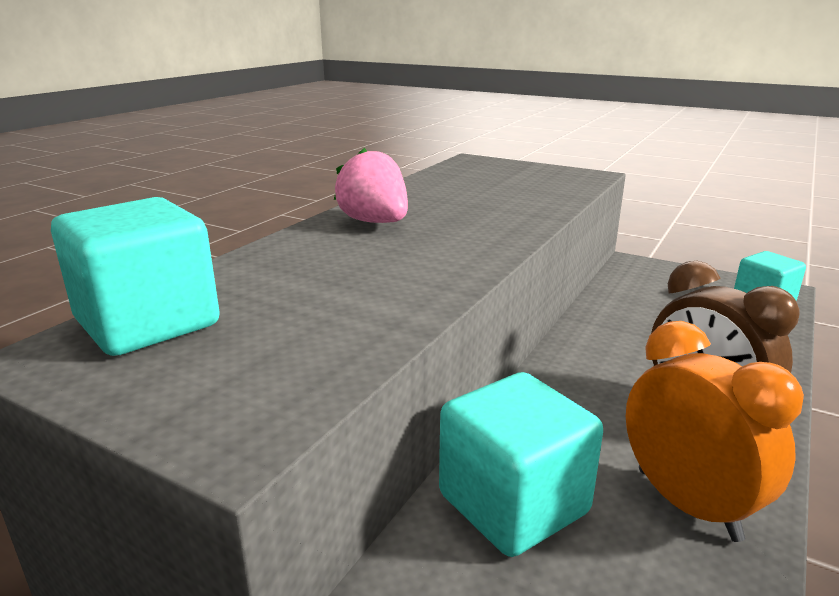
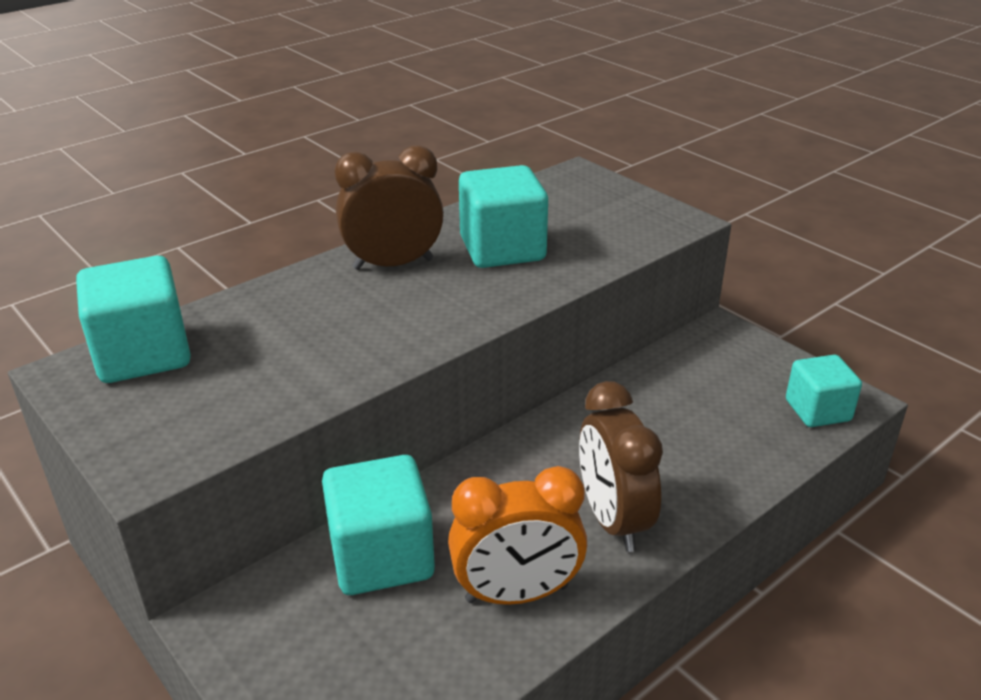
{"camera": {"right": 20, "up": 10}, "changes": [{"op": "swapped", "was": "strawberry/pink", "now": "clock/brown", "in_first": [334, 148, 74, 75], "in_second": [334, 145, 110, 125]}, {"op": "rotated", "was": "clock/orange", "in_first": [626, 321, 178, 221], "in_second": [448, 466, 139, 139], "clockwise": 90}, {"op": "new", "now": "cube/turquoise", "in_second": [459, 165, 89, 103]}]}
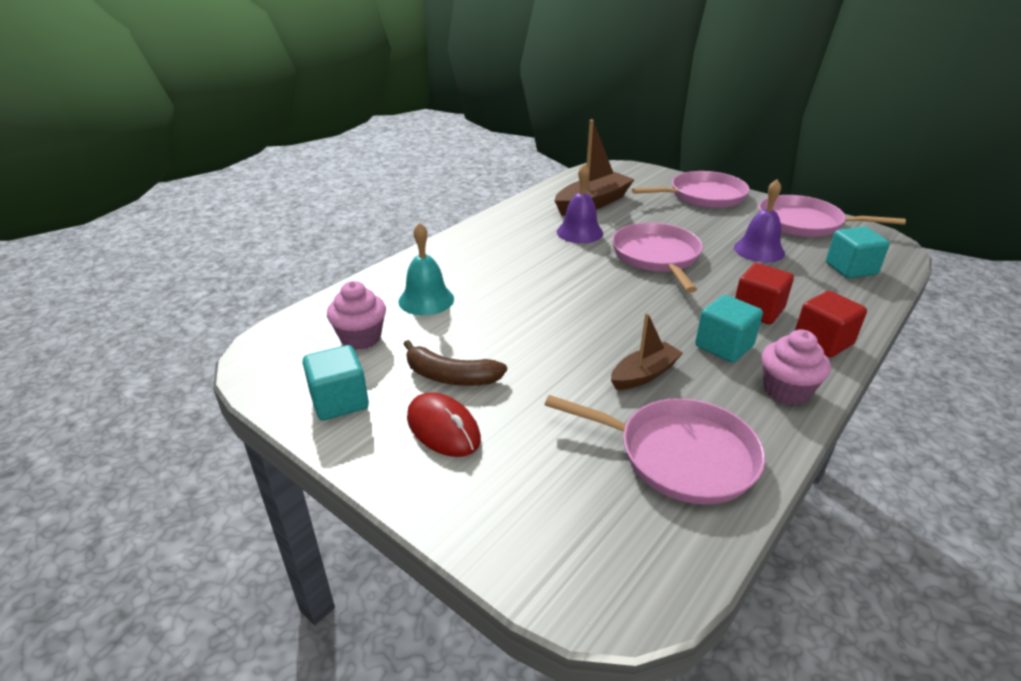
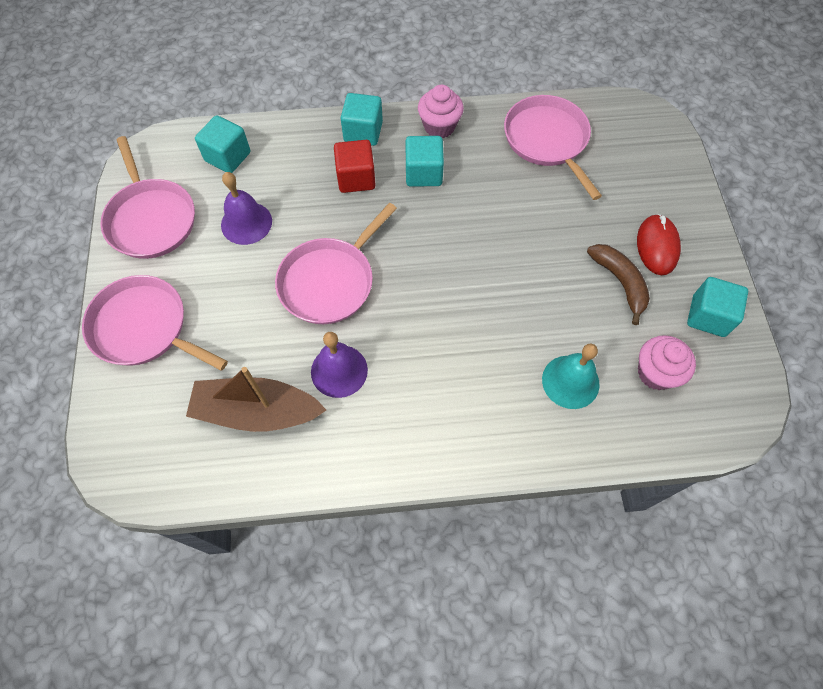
{"camera": {"right": -135, "up": 30}, "changes": [{"op": "gone", "was": "boat/brown", "in_first": [611, 313, 72, 77]}, {"op": "repainted", "was": "cube/red", "now": "cube/turquoise", "in_first": [795, 291, 72, 66], "in_second": [341, 93, 42, 53]}]}
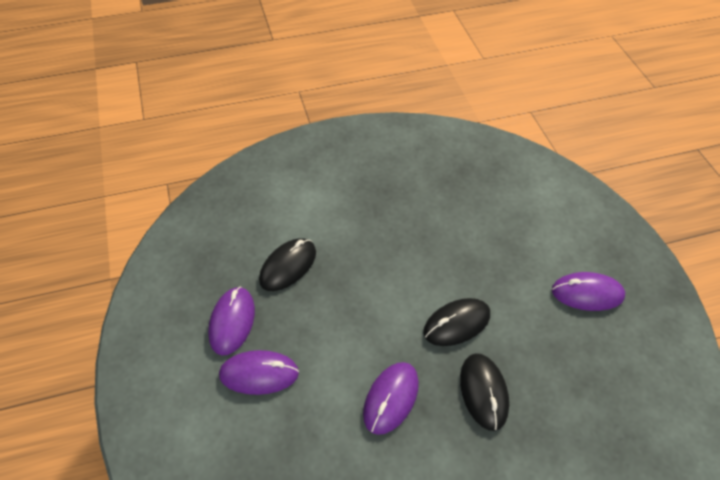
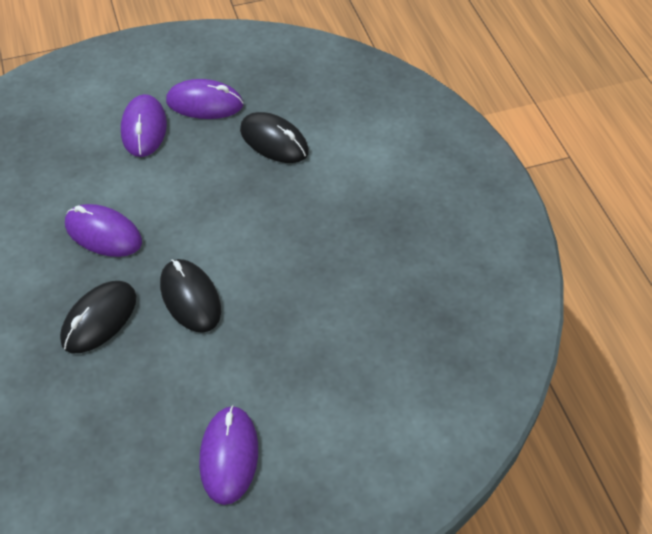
{"camera": {"right": 90, "up": 0}, "changes": [{"op": "rotated", "was": "mouse/black", "in_first": [460, 353, 49, 78], "in_second": [60, 281, 77, 72], "clockwise": -45}]}
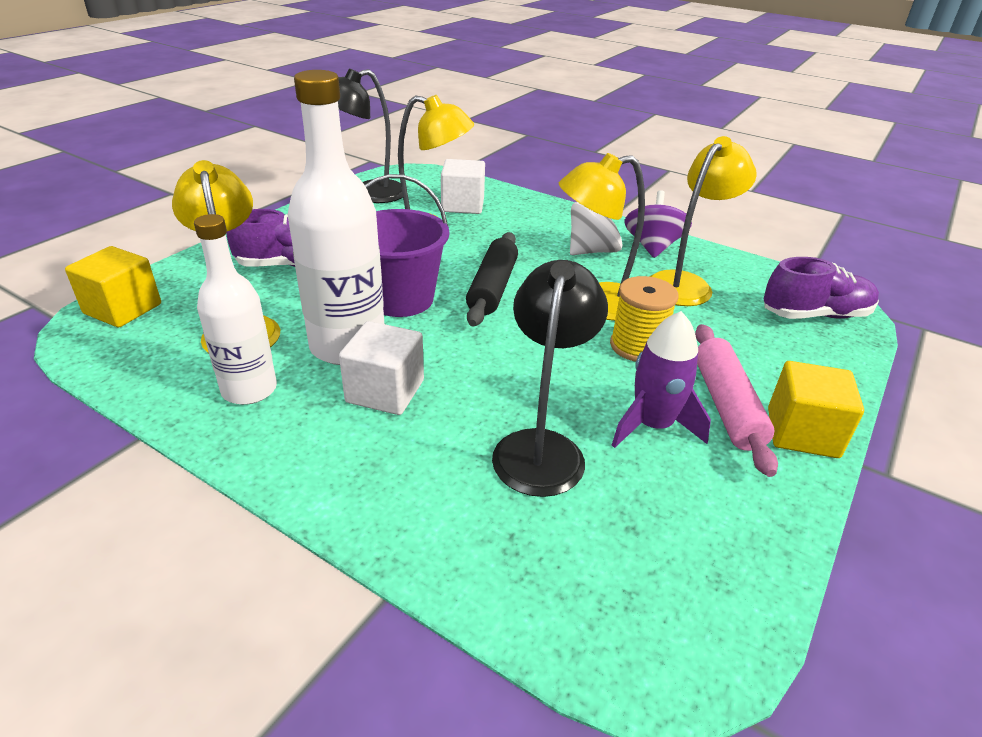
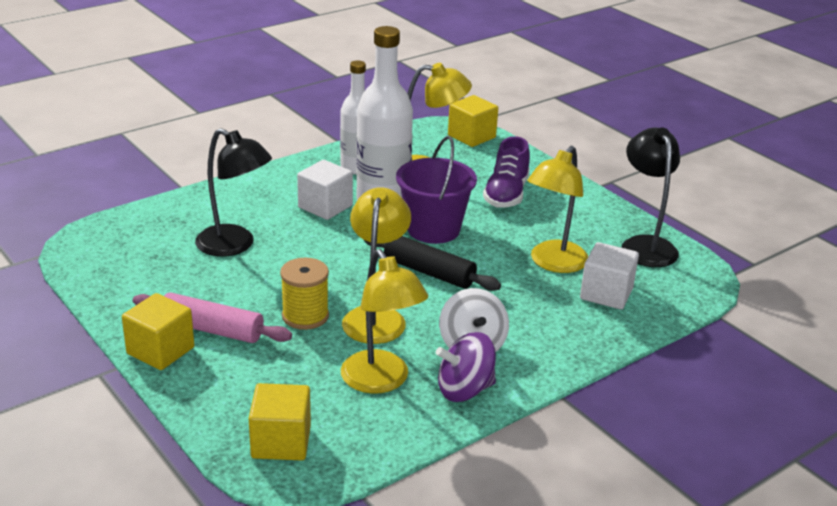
{"camera": {"right": 110, "up": -5}, "changes": [{"op": "gone", "was": "rocket/purple", "in_first": [612, 311, 99, 137]}, {"op": "rotated", "was": "spinning top/purple", "in_first": [625, 190, 67, 68], "in_second": [436, 332, 60, 70], "clockwise": 135}, {"op": "swapped", "was": "shoe/purple", "now": "cube/yellow", "in_first": [763, 257, 116, 62], "in_second": [249, 383, 62, 77]}]}
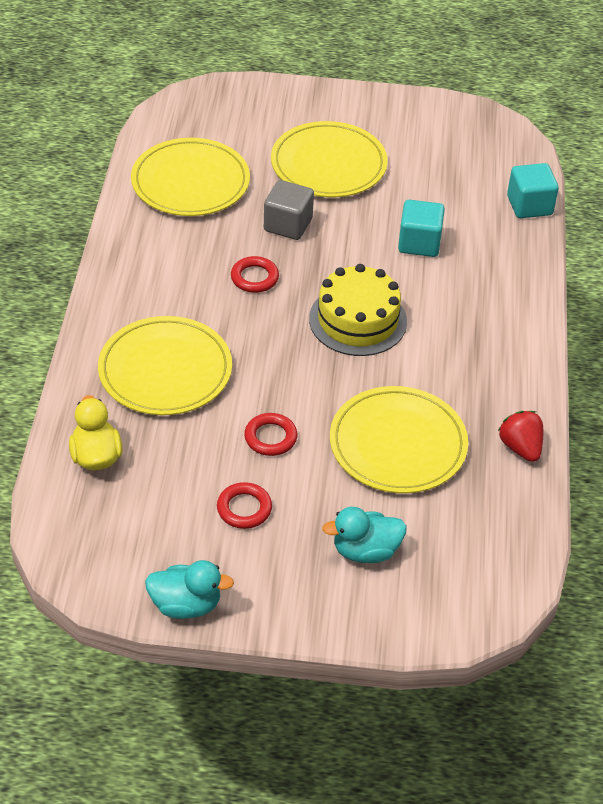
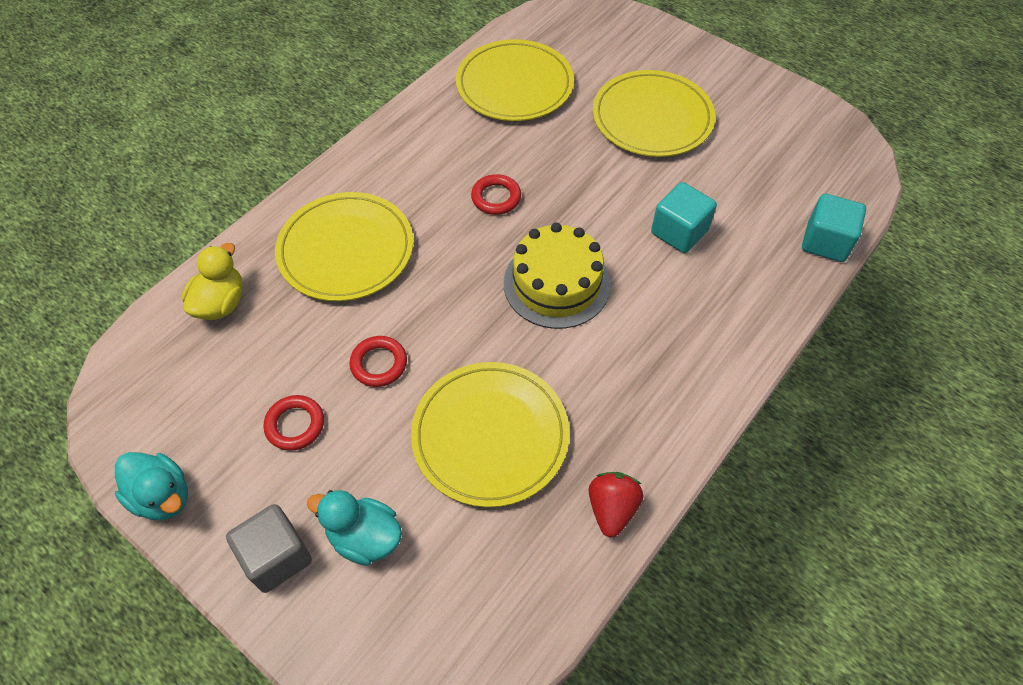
{"camera": {"right": 35, "up": 10}, "changes": [{"op": "shifted", "was": "cube/grey", "in_first": [264, 180, 50, 60], "in_second": [226, 504, 86, 89]}]}
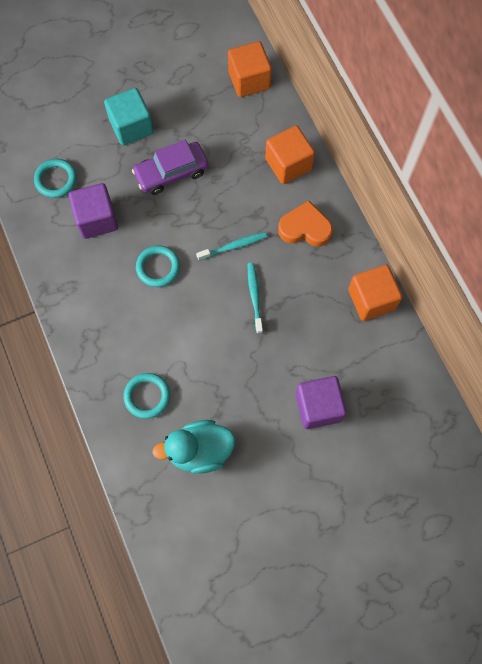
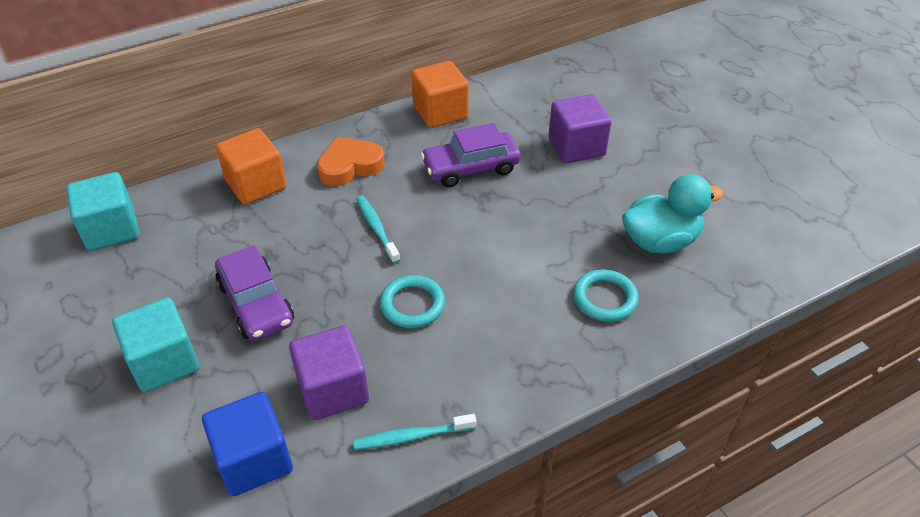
{"camera": {"right": -95, "up": -25}, "changes": [{"op": "swapped", "was": "ring/turquoise", "now": "cube/blue", "in_first": [34, 159, 43, 39], "in_second": [202, 392, 91, 104]}, {"op": "rotated", "was": "duck/turquoise", "in_first": [152, 420, 83, 54], "in_second": [622, 174, 102, 79], "clockwise": -90}, {"op": "repainted", "was": "cube/orange", "now": "cube/turquoise", "in_first": [228, 41, 44, 56], "in_second": [66, 172, 73, 79]}, {"op": "shifted", "was": "toothbrush/turquoise", "in_first": [248, 263, 15, 71], "in_second": [353, 414, 123, 36]}, {"op": "rotated", "was": "heart/orange", "in_first": [278, 201, 55, 46], "in_second": [317, 136, 68, 50], "clockwise": 60}, {"op": "new", "now": "car/purple", "in_second": [421, 123, 100, 64]}]}
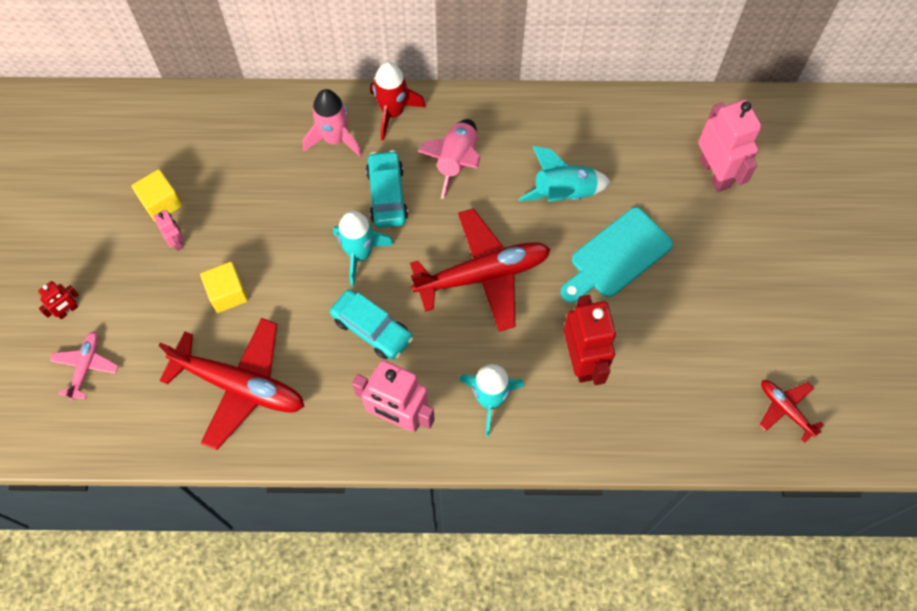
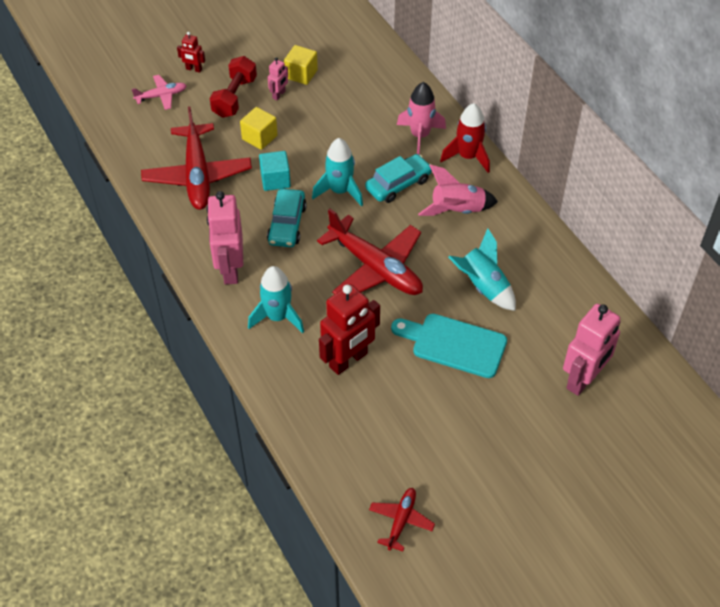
{"camera": {"right": 60, "up": -15}, "changes": [{"op": "new", "now": "dumbbell/red", "in_second": [210, 56, 47, 62]}, {"op": "new", "now": "cube/turquoise", "in_second": [259, 151, 32, 40]}]}
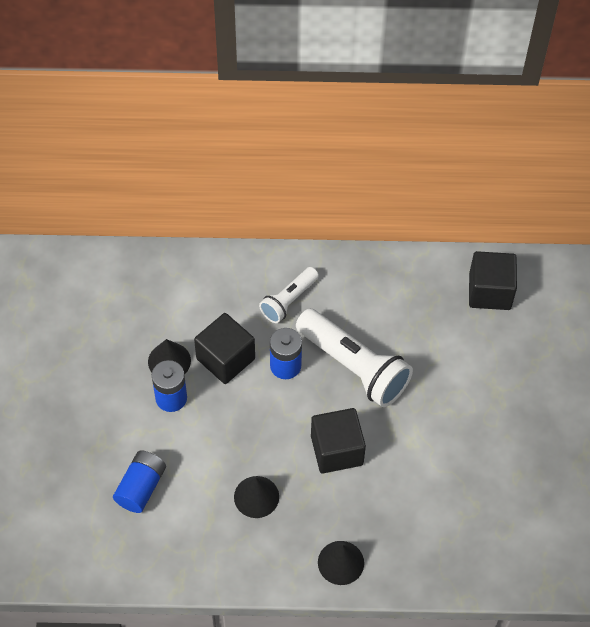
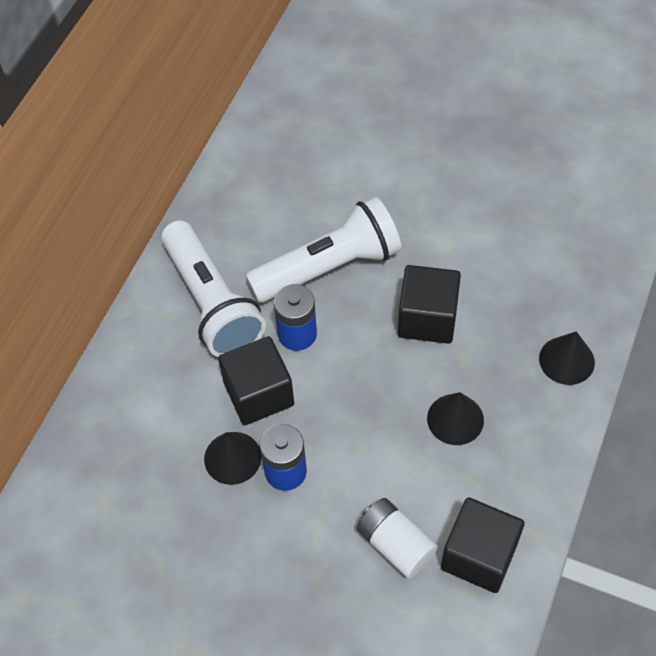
{"camera": {"right": -65, "up": 0}, "changes": [{"op": "repainted", "was": "battery/blue", "now": "battery/white", "in_first": [113, 450, 53, 63], "in_second": [357, 498, 81, 81]}, {"op": "scaled", "was": "flashlight/white", "in_first": [259, 267, 60, 56], "in_second": [161, 221, 105, 136], "ratio": 1.76}, {"op": "shifted", "was": "cube/black", "in_first": [469, 251, 48, 59], "in_second": [441, 497, 84, 96]}]}
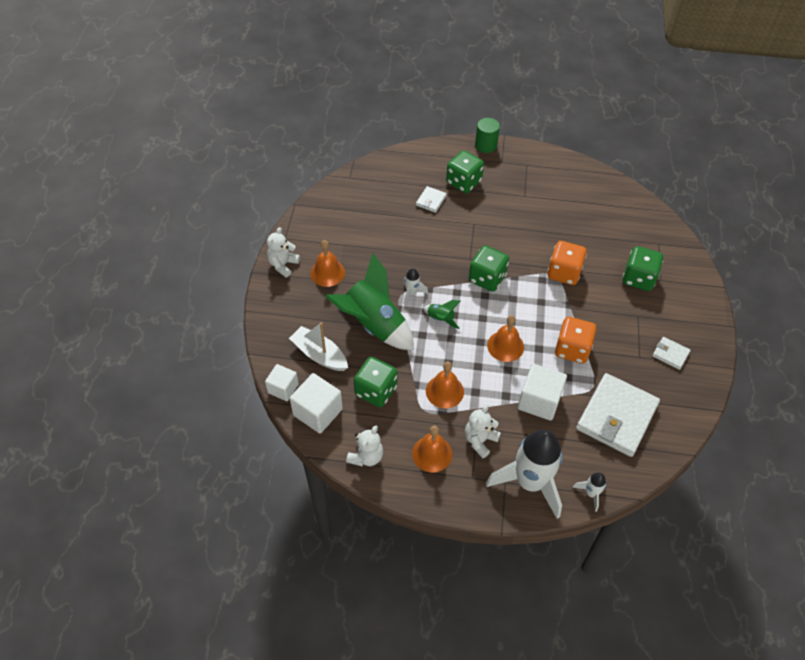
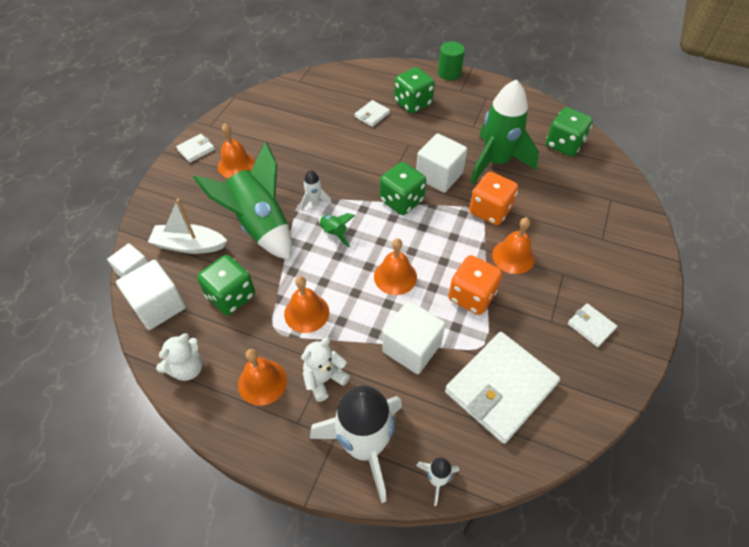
{"camera": {"right": 15, "up": 0}, "changes": [{"op": "swapped", "was": "teddy bear/white", "now": "wallet/white", "in_first": [267, 227, 33, 50], "in_second": [176, 134, 39, 29]}, {"op": "rotated", "was": "boat/white", "in_first": [289, 322, 59, 49], "in_second": [148, 199, 79, 55], "clockwise": -45}, {"op": "shifted", "was": "dice/green", "in_first": [623, 246, 40, 45], "in_second": [546, 107, 47, 49]}, {"op": "new", "now": "cube/white", "in_second": [416, 133, 51, 60]}, {"op": "new", "now": "rocket/green", "in_second": [470, 79, 69, 105]}, {"op": "new", "now": "bell/orange", "in_second": [492, 217, 43, 57]}]}
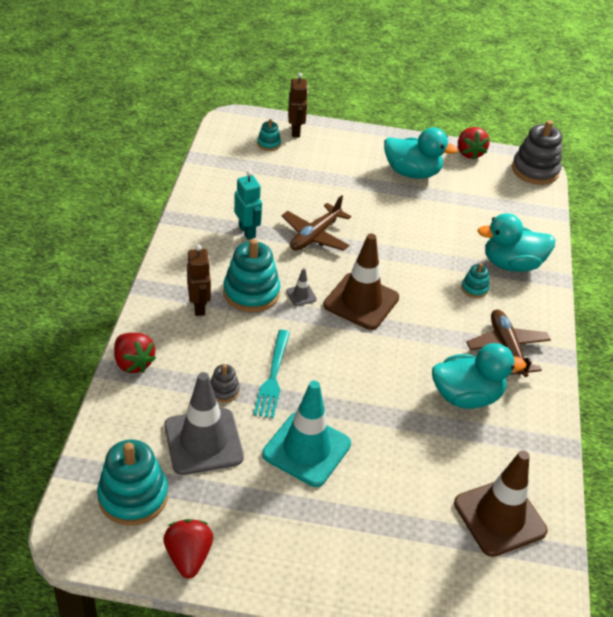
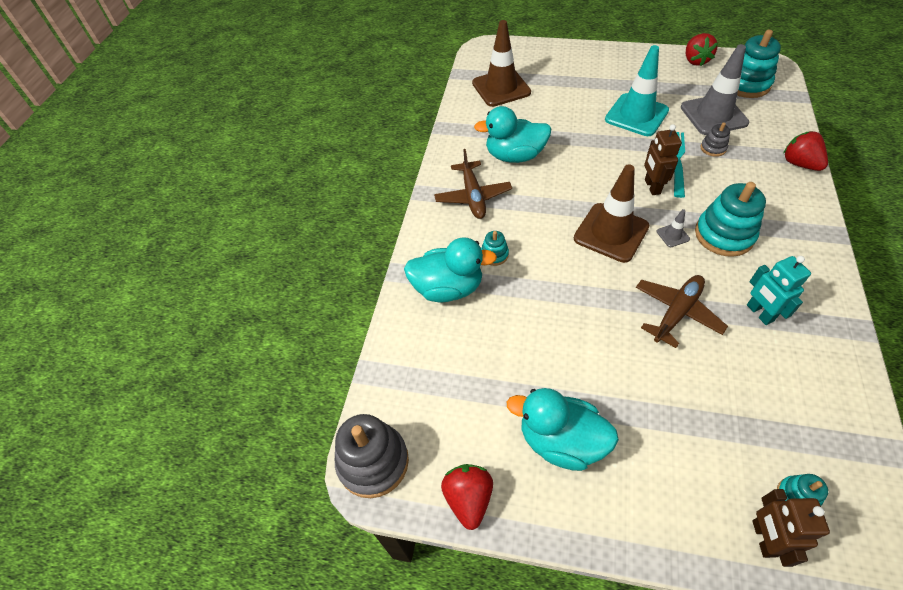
{"camera": {"right": -170, "up": 10}, "changes": [{"op": "shifted", "was": "robot/brown", "in_first": [187, 245, 24, 71], "in_second": [644, 124, 38, 71]}]}
